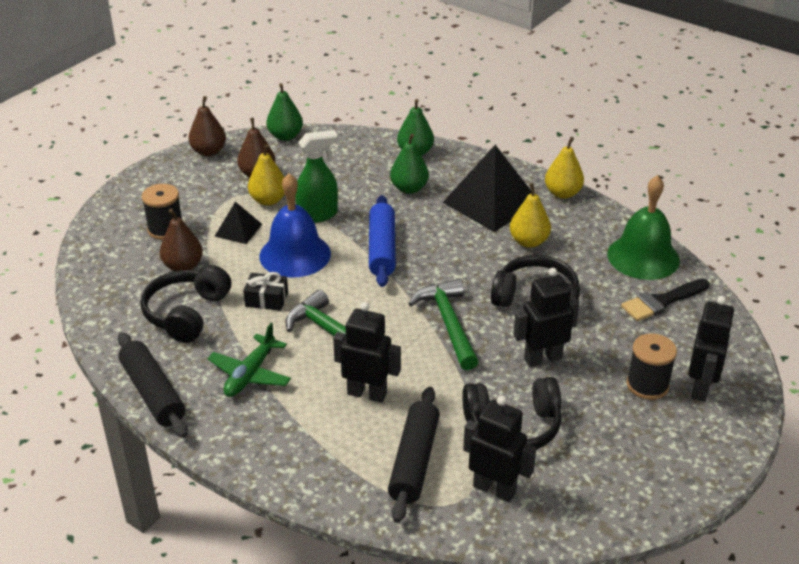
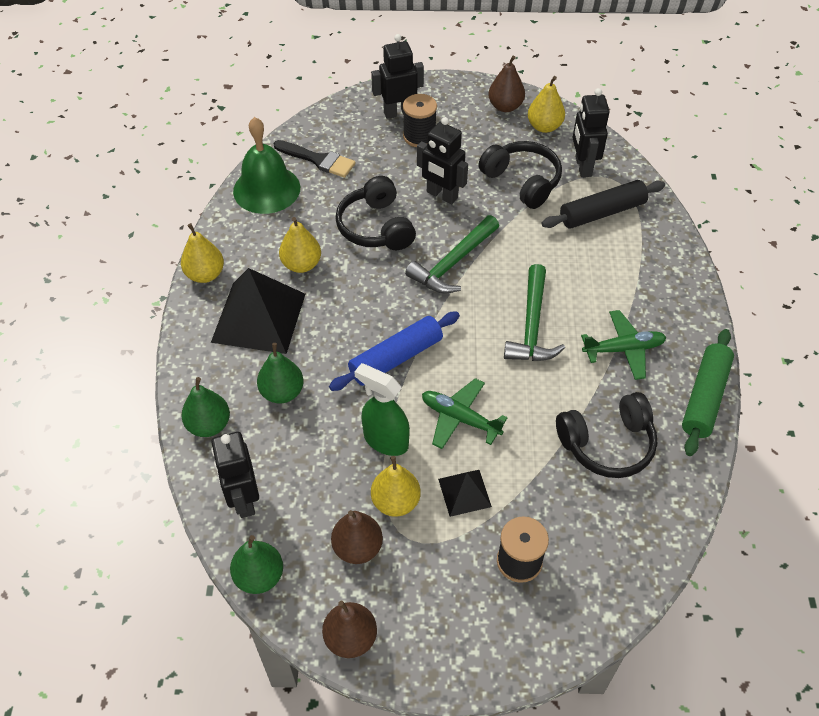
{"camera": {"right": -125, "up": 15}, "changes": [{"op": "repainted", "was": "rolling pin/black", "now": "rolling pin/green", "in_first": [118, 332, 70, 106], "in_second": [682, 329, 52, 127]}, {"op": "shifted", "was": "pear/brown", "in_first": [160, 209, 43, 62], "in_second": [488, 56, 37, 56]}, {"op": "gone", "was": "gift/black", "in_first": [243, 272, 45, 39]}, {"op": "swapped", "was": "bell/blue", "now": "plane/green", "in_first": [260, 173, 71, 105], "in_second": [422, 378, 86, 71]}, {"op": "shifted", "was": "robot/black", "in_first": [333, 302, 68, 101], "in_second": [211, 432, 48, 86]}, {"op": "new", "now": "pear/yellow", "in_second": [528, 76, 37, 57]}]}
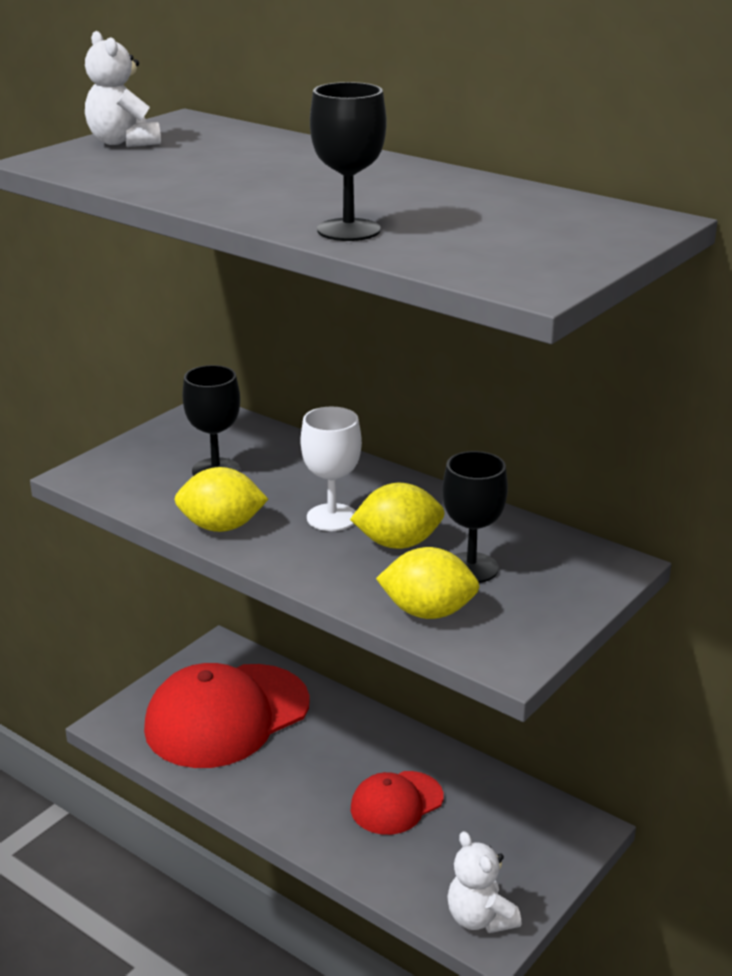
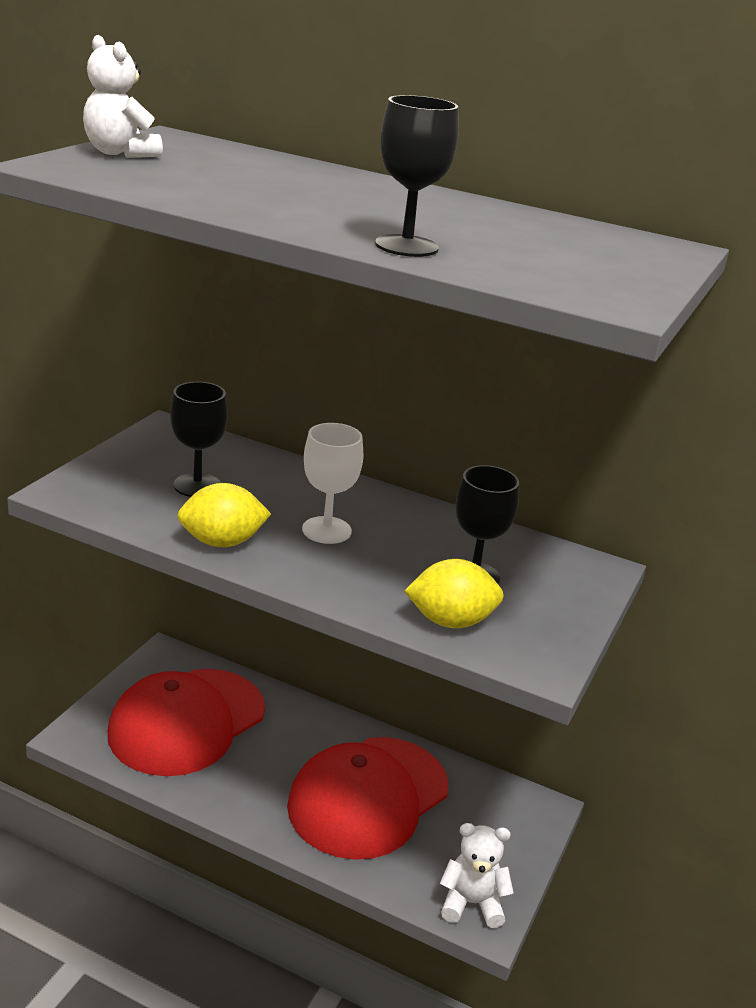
{"camera": {"right": -15, "up": 0}, "changes": [{"op": "gone", "was": "lemon/yellow", "in_first": [350, 483, 95, 66]}, {"op": "scaled", "was": "cap/red", "in_first": [351, 771, 92, 64], "in_second": [287, 737, 162, 123], "ratio": 1.9}, {"op": "rotated", "was": "teddy bear/white", "in_first": [447, 831, 74, 102], "in_second": [440, 823, 74, 105], "clockwise": 135}]}
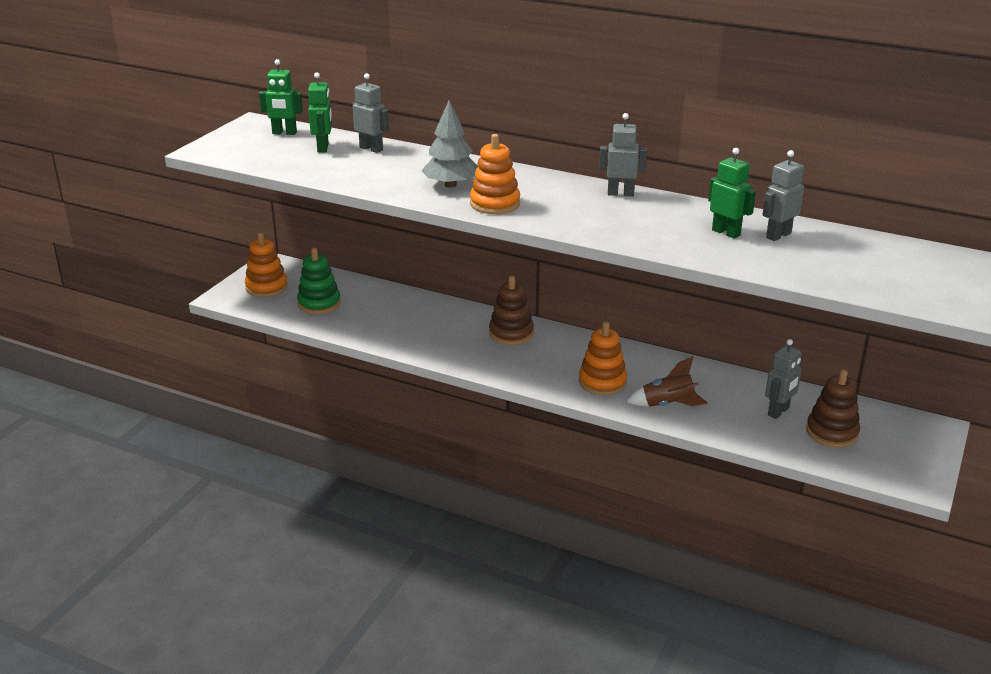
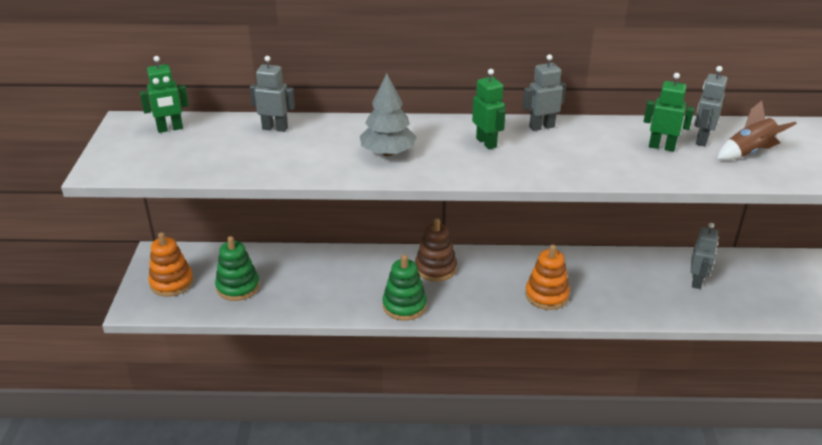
{"camera": {"right": -25, "up": 5}, "changes": [{"op": "shifted", "was": "robot/green", "in_first": [308, 72, 24, 80], "in_second": [472, 69, 34, 81]}, {"op": "gone", "was": "stacking toy/orange", "in_first": [470, 134, 50, 80]}, {"op": "shifted", "was": "rocket/brown", "in_first": [626, 356, 81, 51], "in_second": [717, 101, 80, 59]}, {"op": "gone", "was": "stacking toy/brown", "in_first": [806, 369, 54, 78]}, {"op": "new", "now": "stacking toy/green", "in_second": [382, 255, 45, 66]}]}
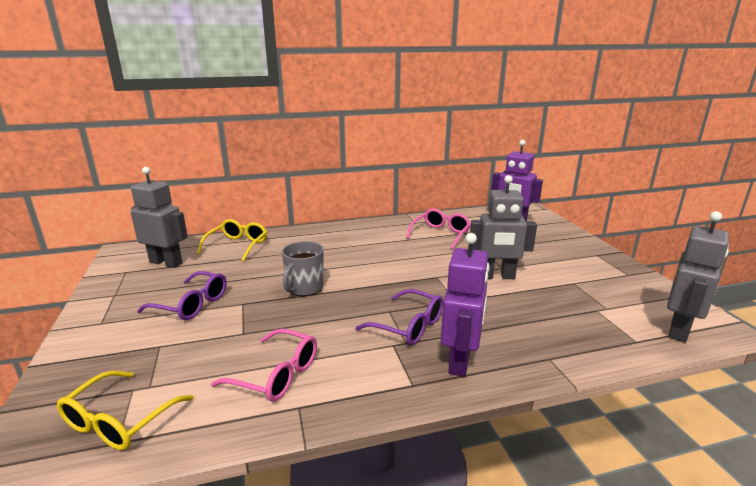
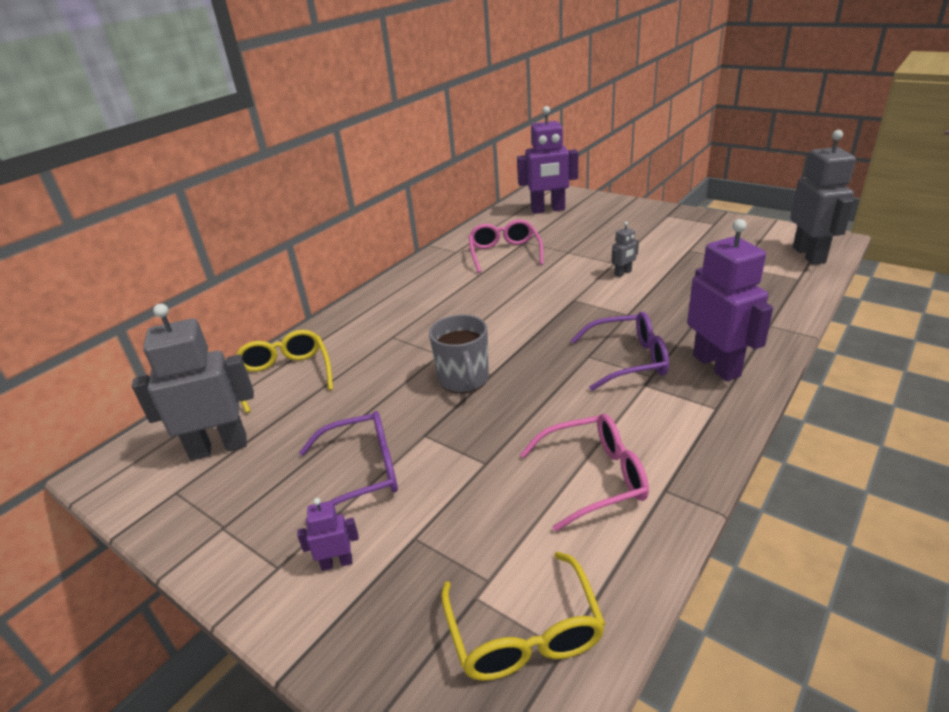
{"camera": {"right": -35, "up": 10}, "changes": [{"op": "scaled", "was": "robot/grey", "in_first": [470, 175, 67, 104], "in_second": [612, 222, 27, 55], "ratio": 0.45}, {"op": "new", "now": "robot/purple", "in_second": [297, 498, 62, 73]}]}
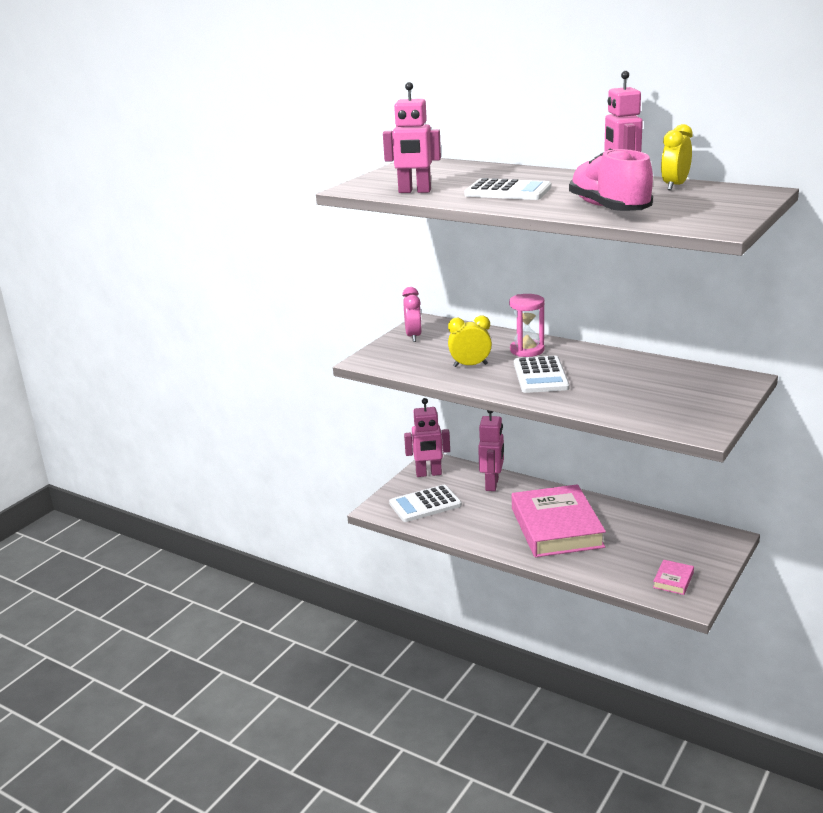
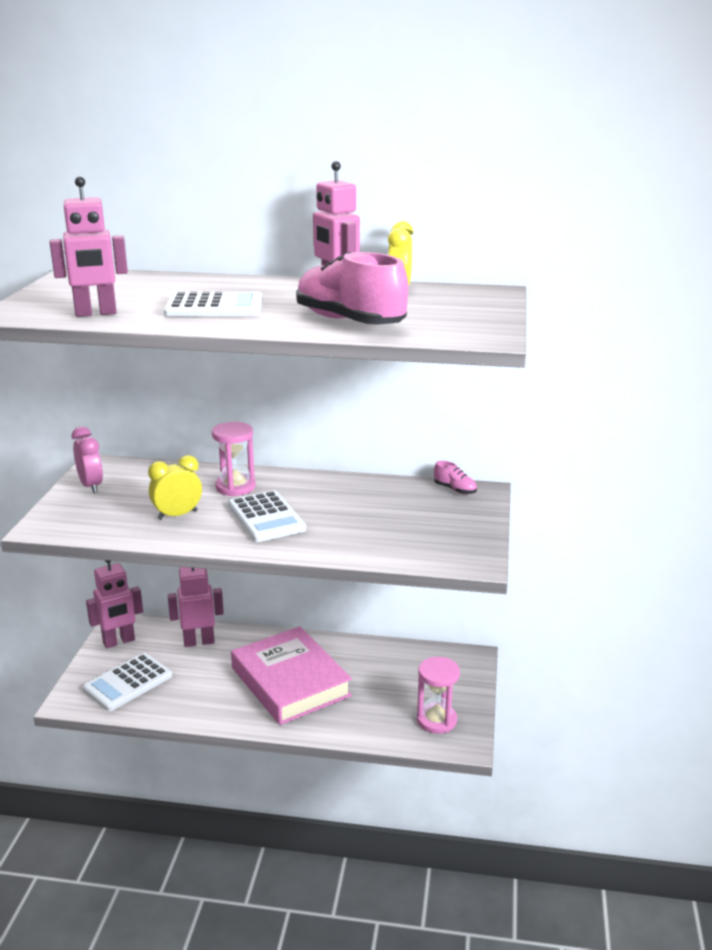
{"camera": {"right": -25, "up": 0}, "changes": [{"op": "rotated", "was": "robot/pink", "in_first": [478, 410, 26, 81], "in_second": [168, 567, 56, 80], "clockwise": -90}, {"op": "swapped", "was": "book/pink", "now": "hourglass/pink", "in_first": [653, 560, 41, 35], "in_second": [417, 657, 43, 77]}, {"op": "new", "now": "shoe/pink", "in_second": [434, 461, 43, 33]}]}
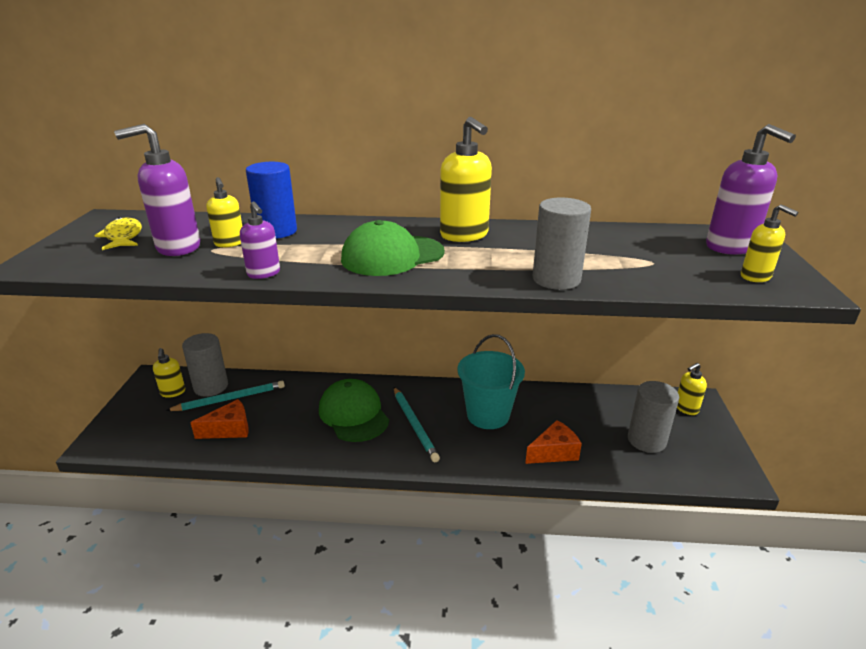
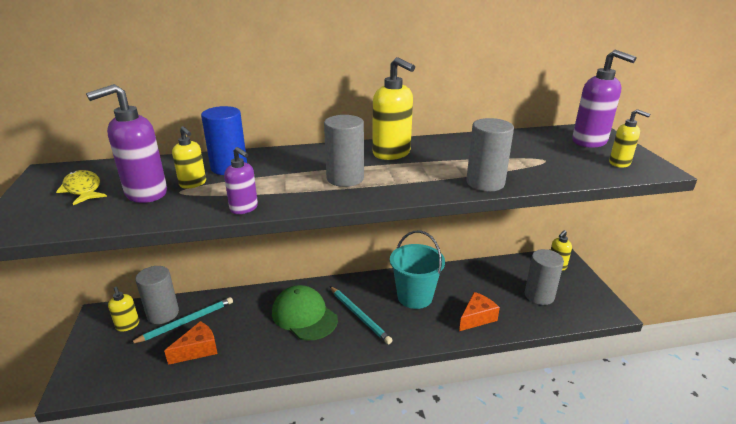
{"camera": {"right": -15, "up": 0}, "changes": [{"op": "swapped", "was": "cap/green", "now": "cylinder/grey", "in_first": [341, 220, 104, 56], "in_second": [324, 115, 40, 72]}]}
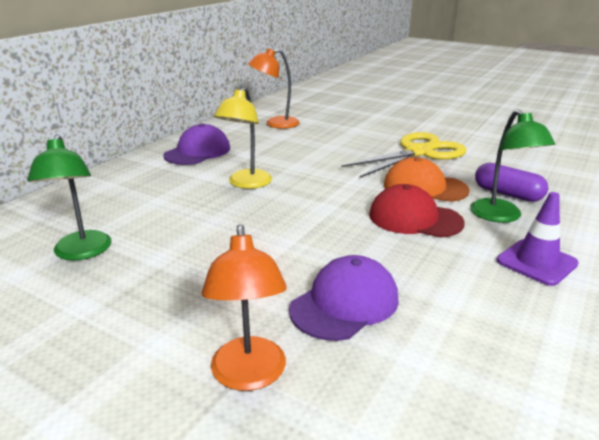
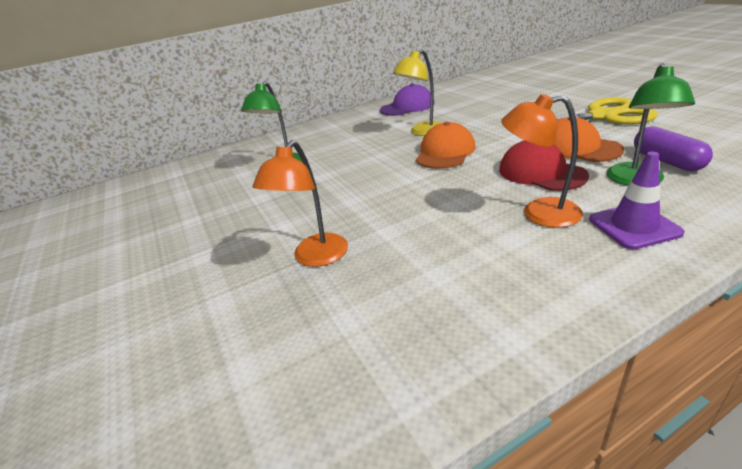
{"camera": {"right": 35, "up": 5}, "changes": [{"op": "shifted", "was": "lamp/orange", "in_first": [248, 48, 52, 81], "in_second": [501, 94, 82, 134]}, {"op": "gone", "was": "cap/purple", "in_first": [289, 255, 110, 86]}, {"op": "new", "now": "cap/orange", "in_second": [416, 122, 59, 47]}]}
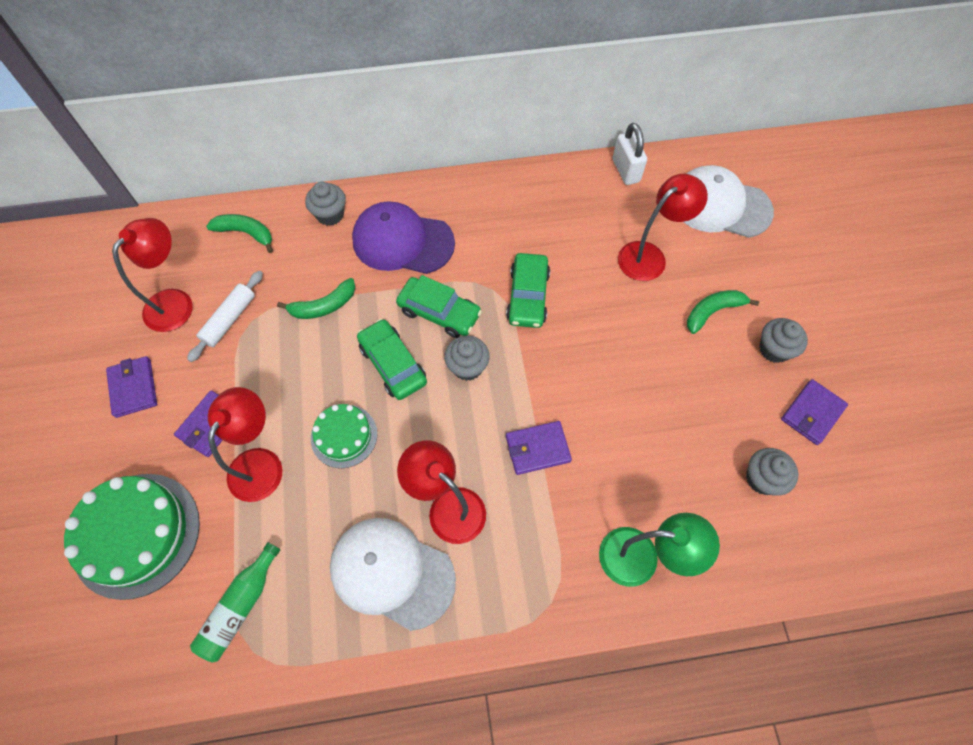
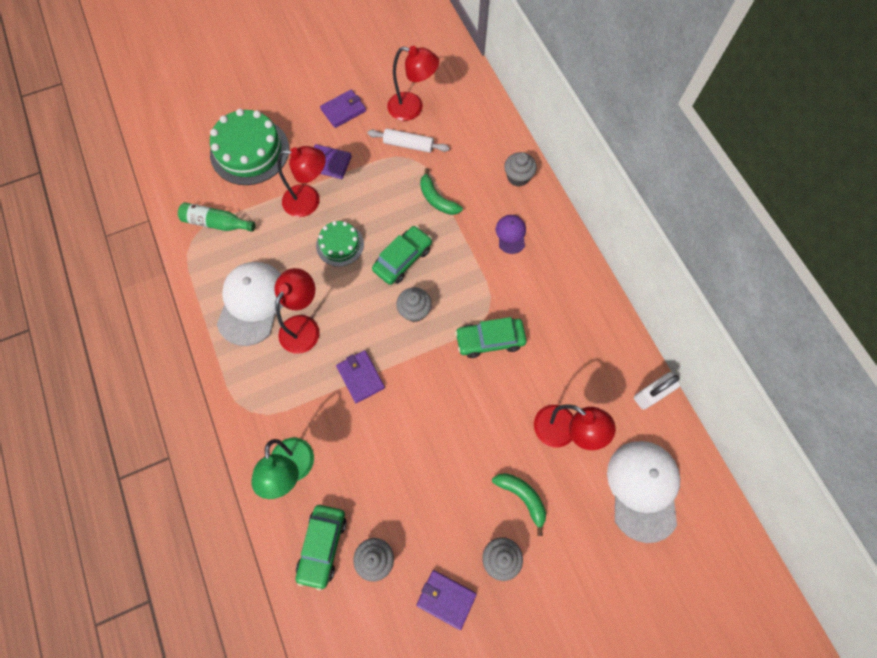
{"camera": {"right": 75, "up": 5}, "changes": [{"op": "gone", "was": "banana/green", "in_first": [206, 214, 67, 39]}, {"op": "scaled", "was": "cap/purple", "in_first": [352, 201, 103, 73], "in_second": [496, 215, 30, 39], "ratio": 0.5}, {"op": "shifted", "was": "car/green", "in_first": [396, 275, 86, 63], "in_second": [296, 505, 51, 86]}]}
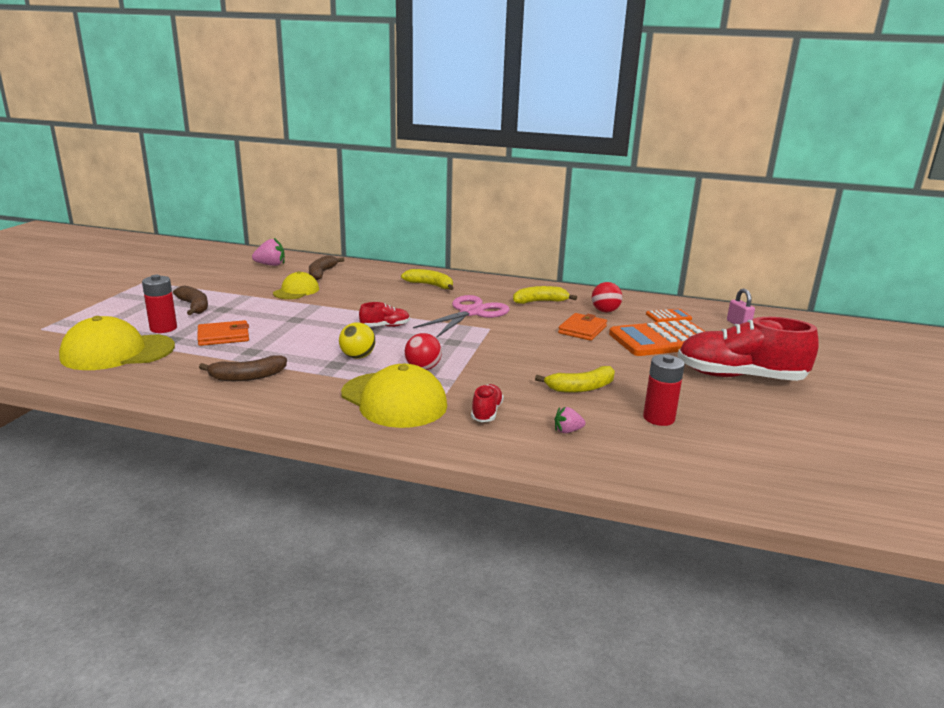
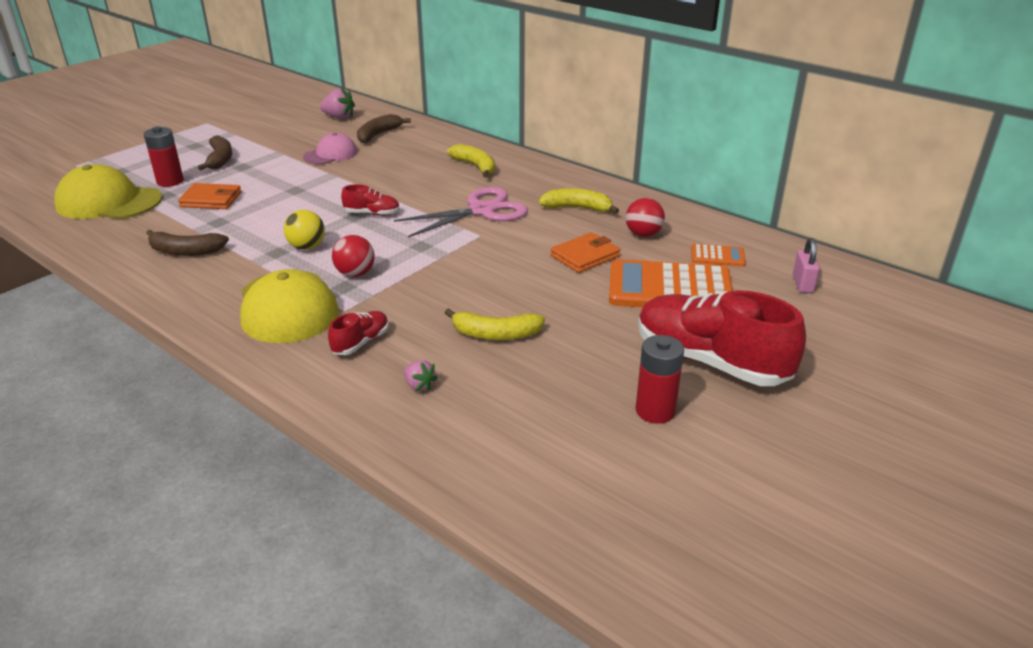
{"camera": {"right": 25, "up": 10}, "changes": [{"op": "repainted", "was": "cap/yellow", "now": "cap/pink", "in_first": [273, 271, 46, 28], "in_second": [303, 133, 54, 31]}, {"op": "rotated", "was": "strawberry/pink", "in_first": [554, 407, 31, 26], "in_second": [404, 360, 34, 32], "clockwise": -150}, {"op": "shifted", "was": "battery/red", "in_first": [643, 355, 42, 71], "in_second": [636, 335, 48, 89]}]}
